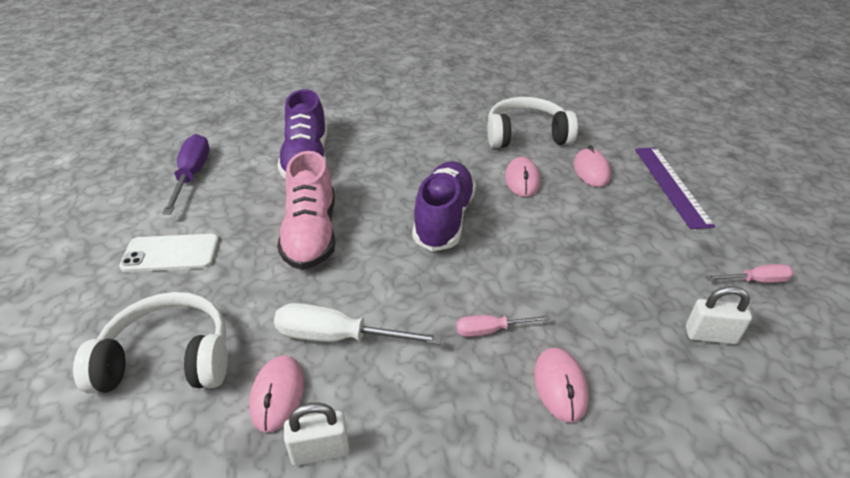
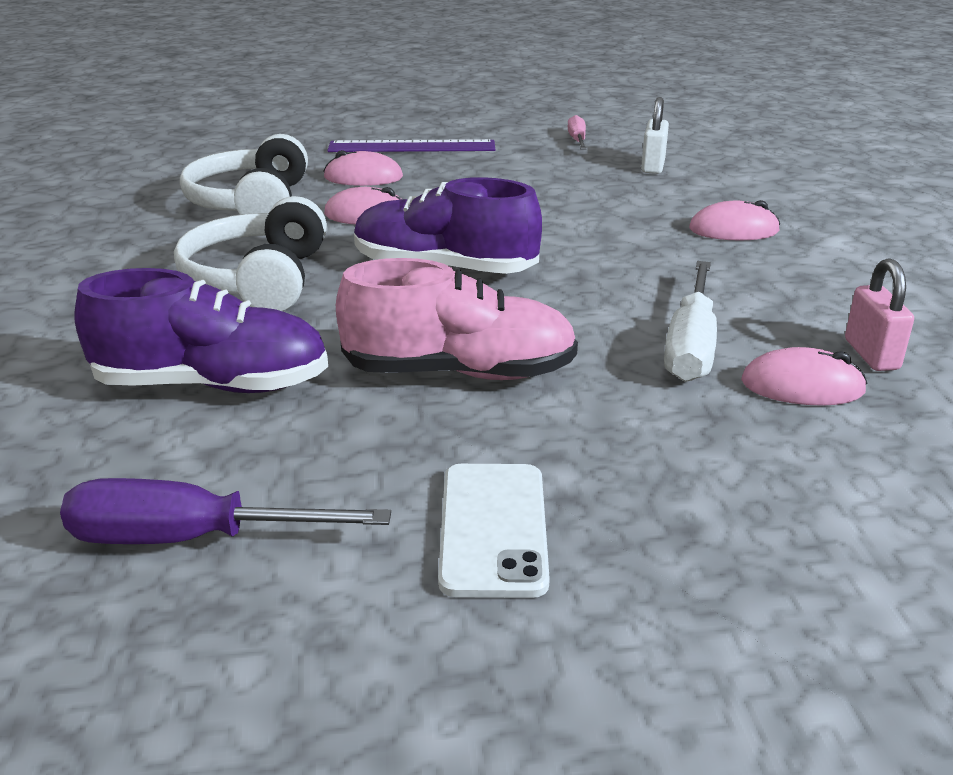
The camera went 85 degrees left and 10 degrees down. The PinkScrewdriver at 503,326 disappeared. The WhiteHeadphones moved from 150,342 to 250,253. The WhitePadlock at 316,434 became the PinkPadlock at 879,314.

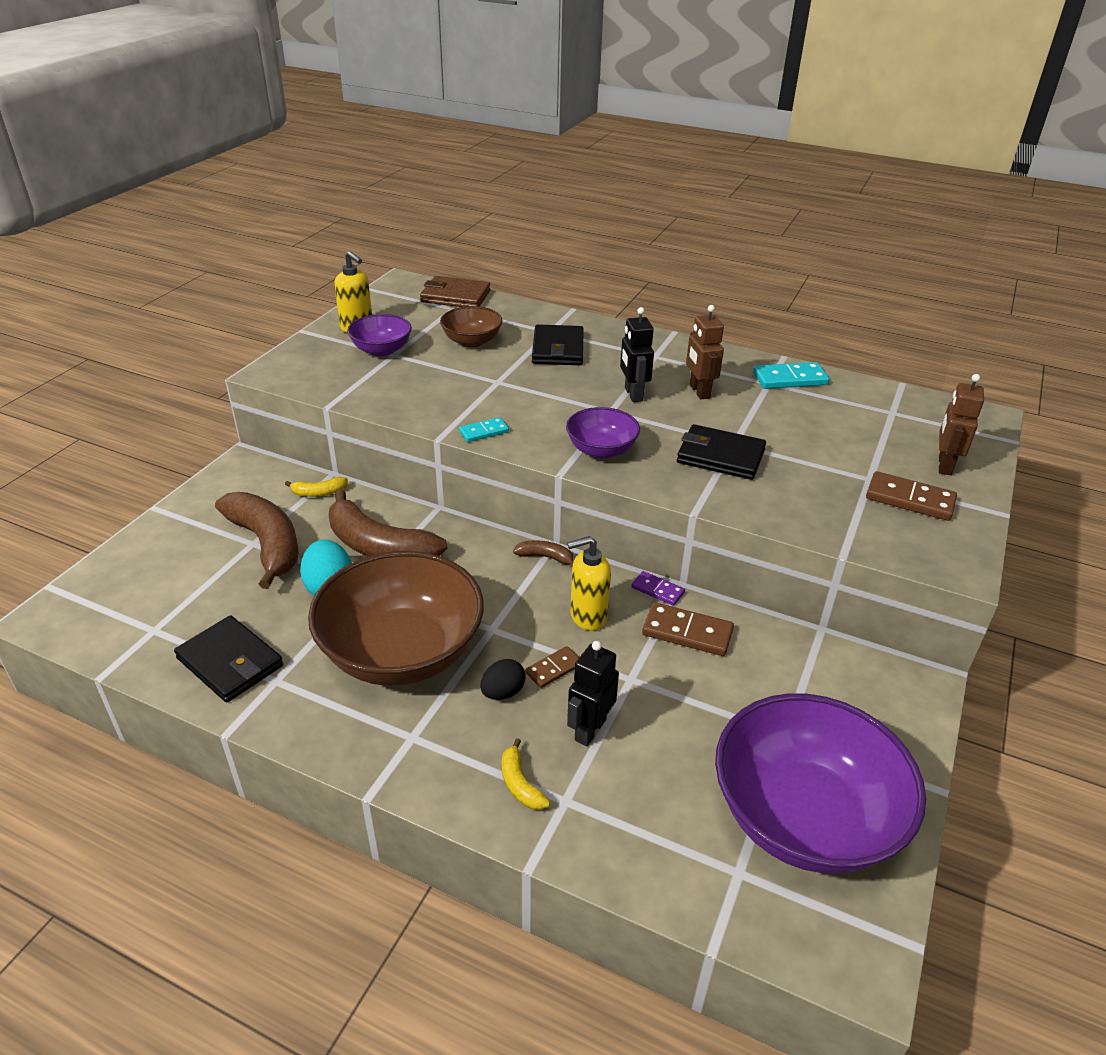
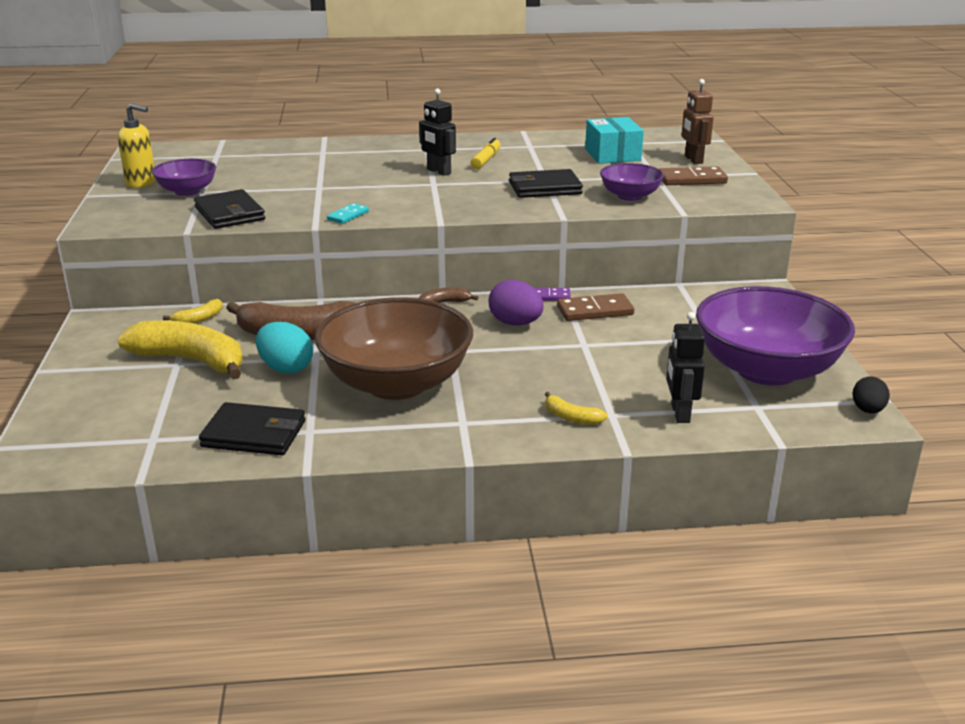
The camera went 30 degrees left and 10 degrees down. The BrownWallet at 455,291 disappeared. The BrownBowl at 471,326 disappeared. The BrownDomino at 552,667 disappeared. The TurquoiseDomino at 791,375 disappeared. The TurquoiseBox at 614,140 appeared. The BlackEgg moved from 502,679 to 871,395. The BlackWallet moved from 558,344 to 229,209. The PurpleBowl moved from 603,433 to 632,182. The BlackRobot moved from 593,693 to 685,367. The YellowSoapDispenser at 589,583 was replaced by the PurpleEgg at 516,303. The BrownRobot at 705,352 was replaced by the YellowMarker at 485,153. The BrownBanana at 256,540 became the YellowBanana at 180,349.

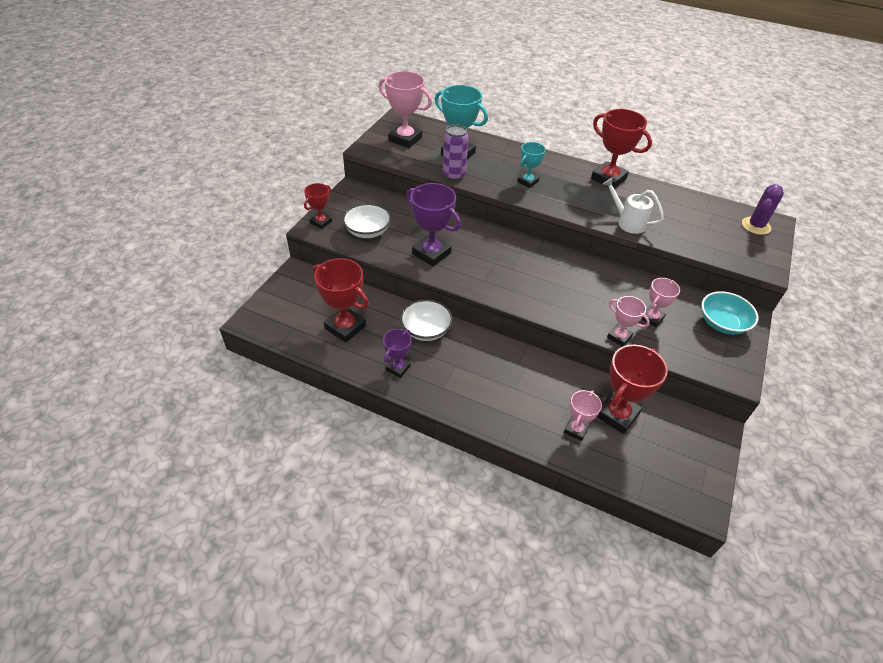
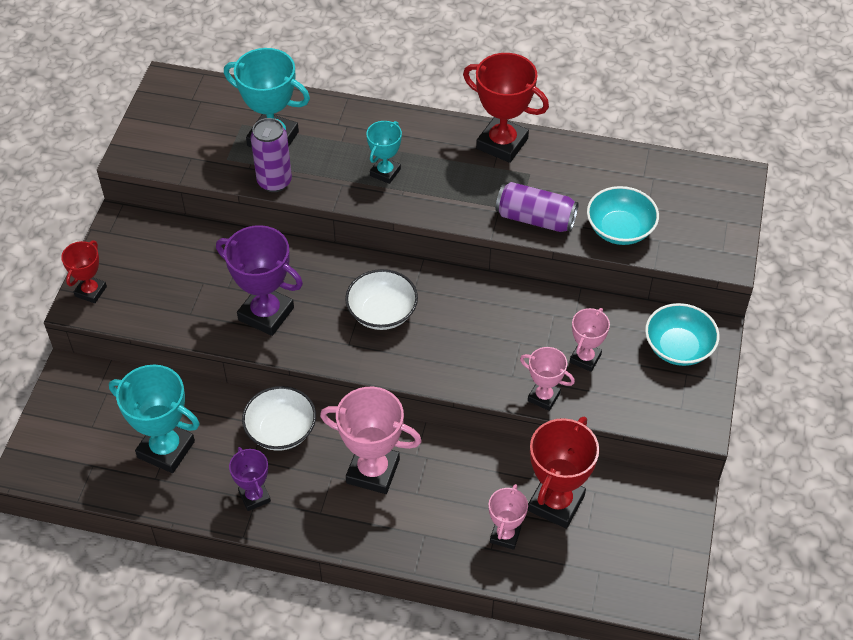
The camera went 10 degrees left and 5 degrees up. The PurpleCactus at 763,209 disappeared. The TurquoiseBowl at 623,215 appeared. The WhiteBowl moved from 367,220 to 381,299. The PinkTrophy moved from 405,109 to 371,440. The WhiteWateringCan at 633,205 was replaced by the PurpleCan at 537,207. The RedTrophy at 341,300 became the TurquoiseTrophy at 154,419. The PurpleTrophy at 397,353 turned 45 degrees counterclockwise.

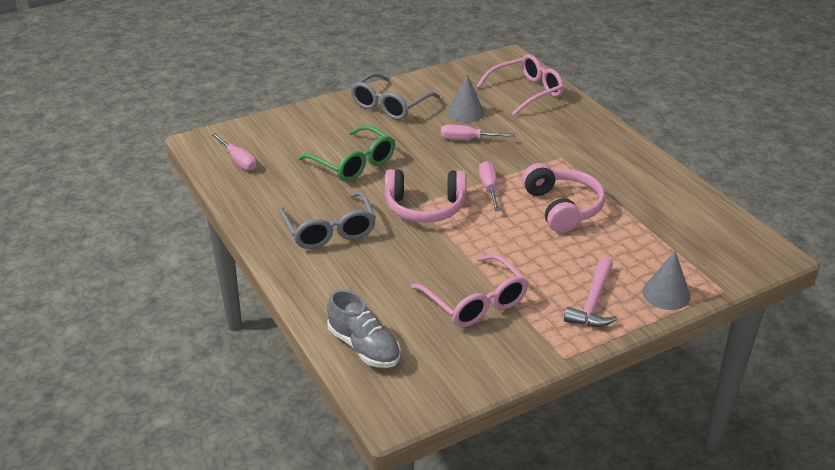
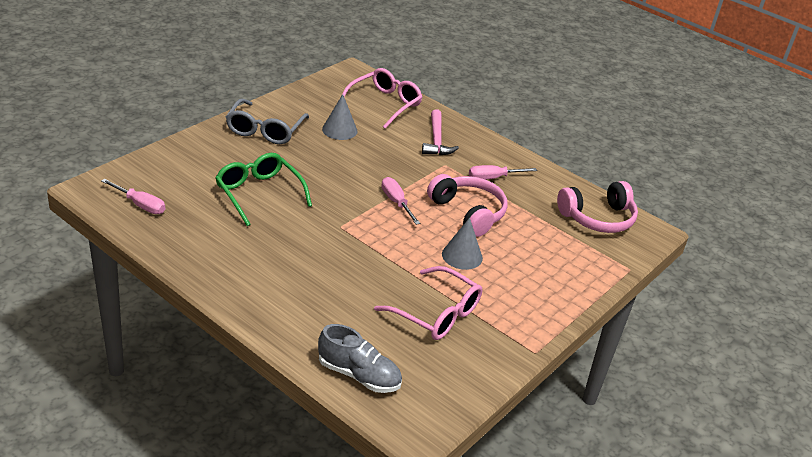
The camera went 25 degrees left and 0 degrees up. The GreyGlasses at 327,220 disappeared. The PinkHeadphones moved from 425,196 to 597,207. The PinkScrewdriver moved from 478,132 to 503,172. The PinkHammer moved from 590,292 to 440,132. The GreyCone moved from 666,280 to 462,244. The GreenGlasses at 346,153 turned 150 degrees counterclockwise.

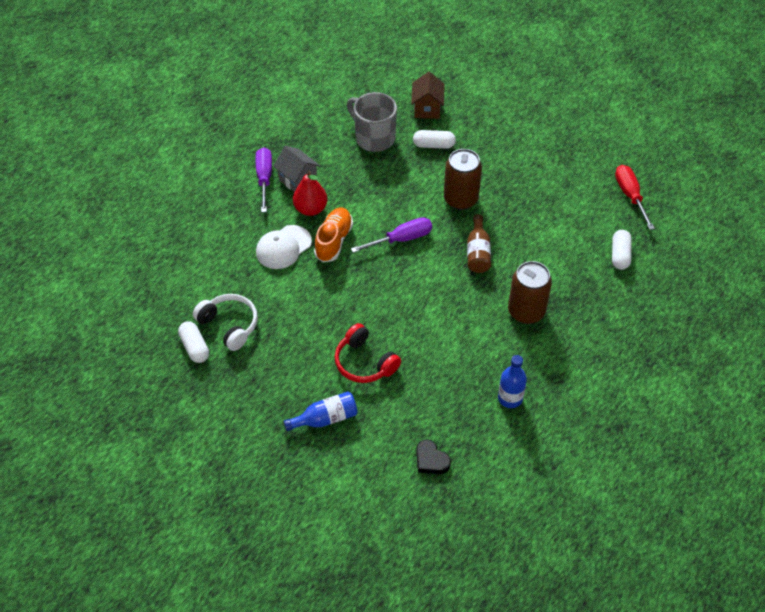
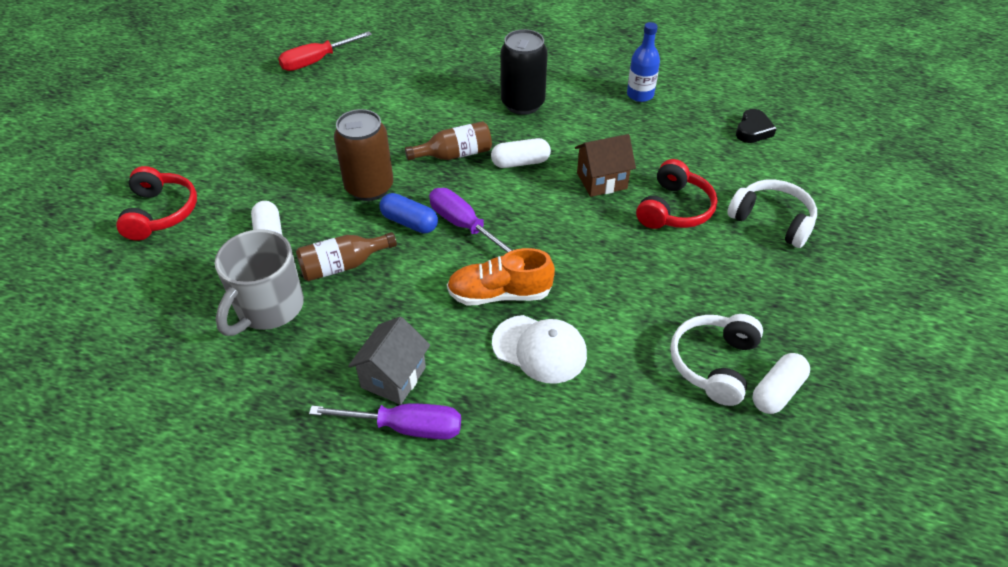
The camera went 110 degrees left and 5 degrees down. The RedPear at 310,193 disappeared. The RedHeadphones at 156,203 appeared. The BrownBottle at 346,256 appeared. The BlueCapsule at 408,213 appeared. The BrownHouse moved from 428,95 to 605,165. The WhiteCapsule moved from 622,250 to 521,153. The BlueBottle at 320,411 was replaced by the WhiteHeadphones at 772,214. The BrownCan at 530,292 became the BlackCan at 524,72. The PurpleScrewdriver at 264,179 turned 150 degrees counterclockwise.

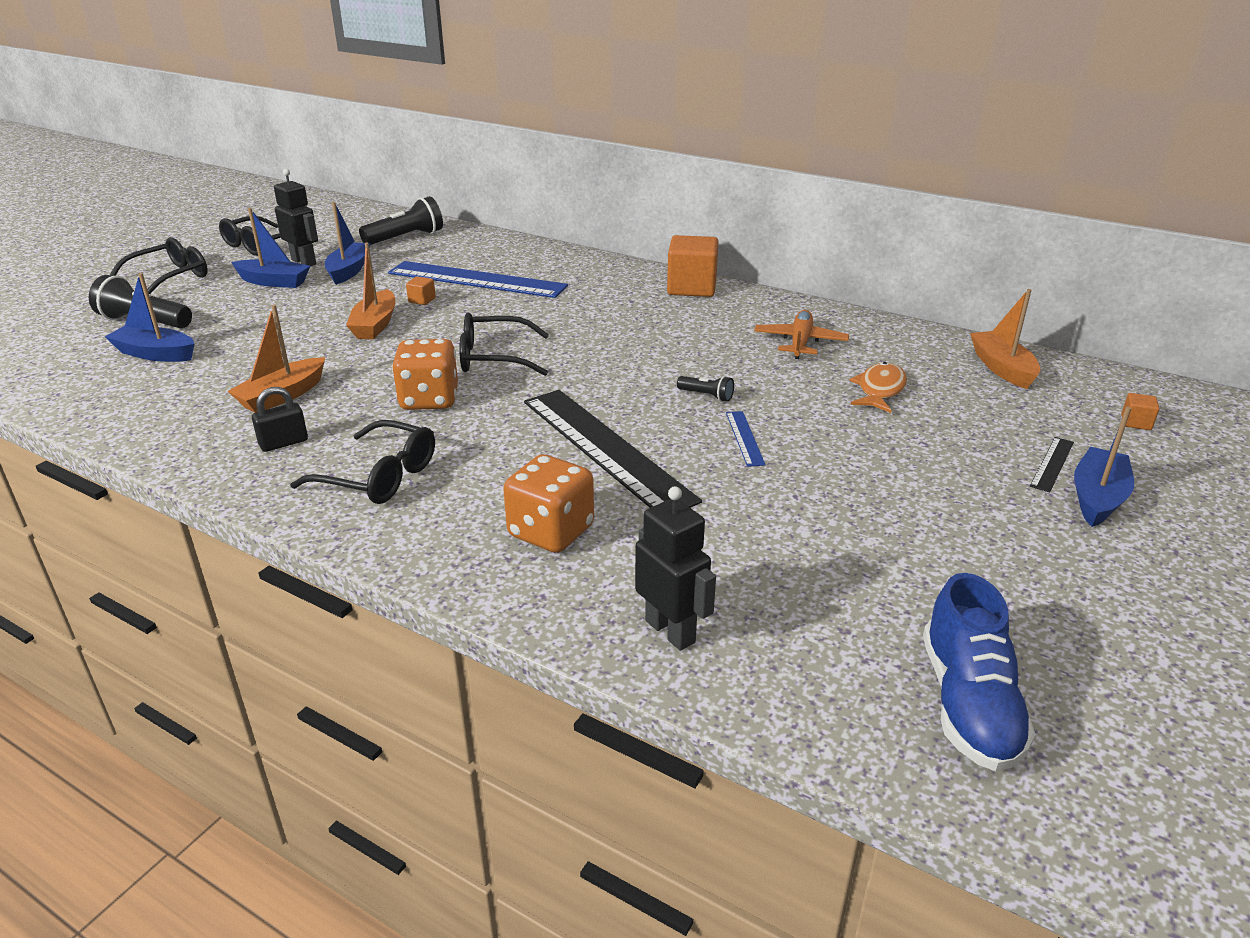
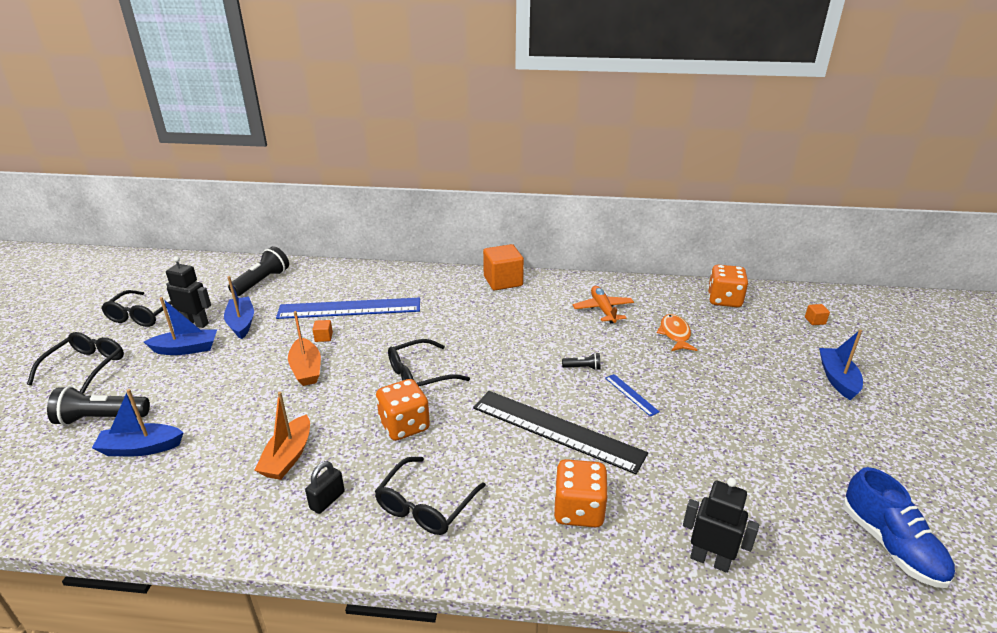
The camera went 25 degrees left and 0 degrees up. The BlackRuler at 1052,464 disappeared. The OrangeBoat at 1005,339 was replaced by the OrangeDice at 728,286. The BlackGlasses at 362,462 turned 120 degrees clockwise.

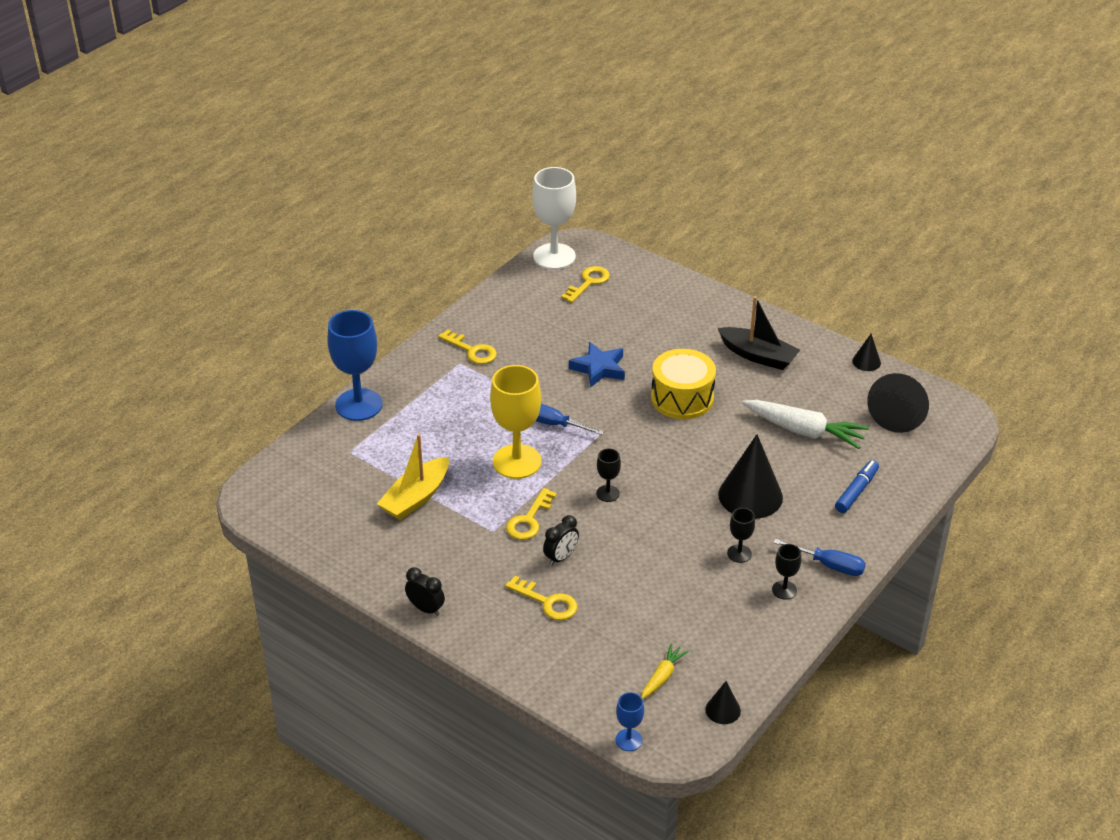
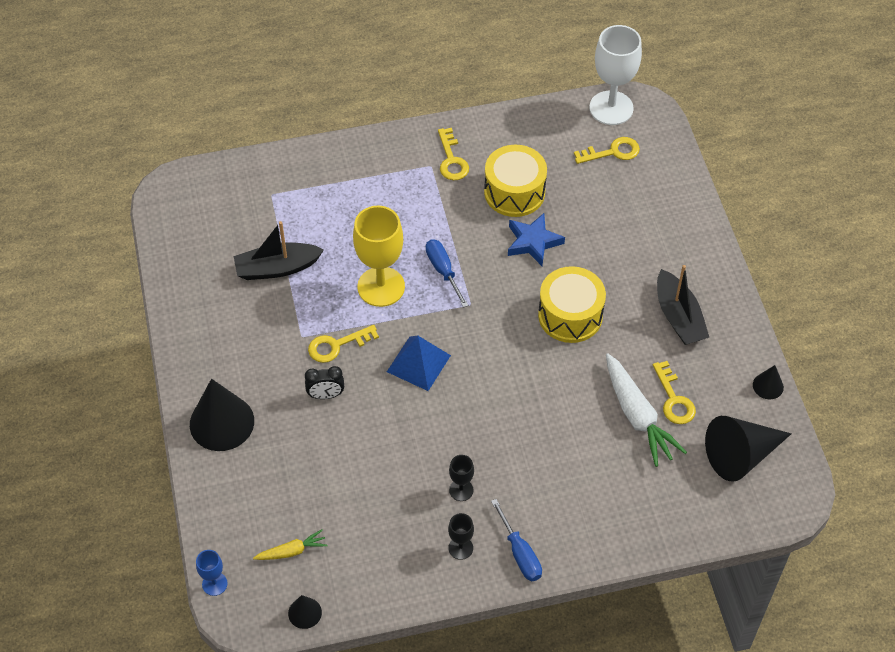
The camera went 40 degrees right and 15 degrees up. The BlueGoblet at 355,365 disappeared. The BlackClock at 425,591 disappeared. The BlueMarker at 857,486 disappeared. The YellowDrum at 515,181 appeared. The YellowKey moved from 541,597 to 674,392. The BlackCone moved from 750,476 to 222,415. The BlackGoblet at 608,475 was replaced by the BluePyramid at 419,363. The YellowBoat at 413,477 became the BlackBoat at 279,250.

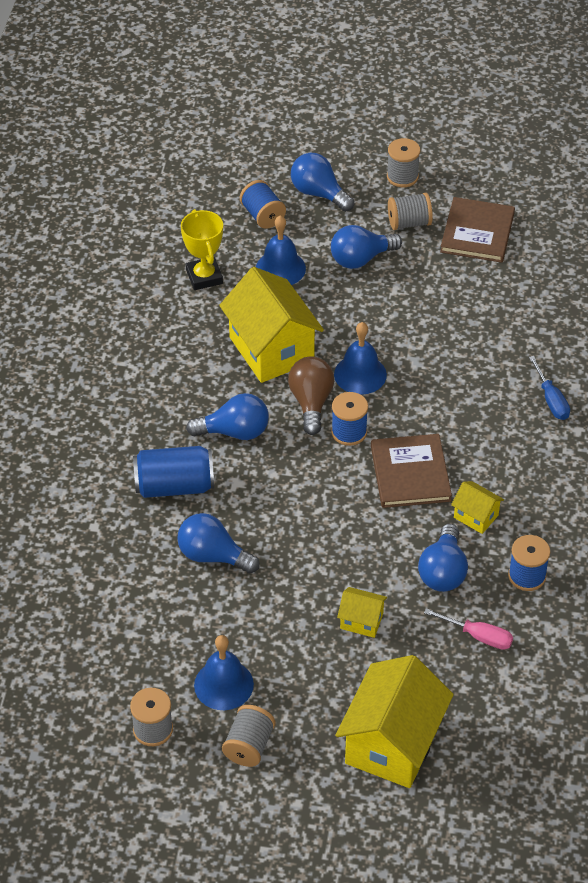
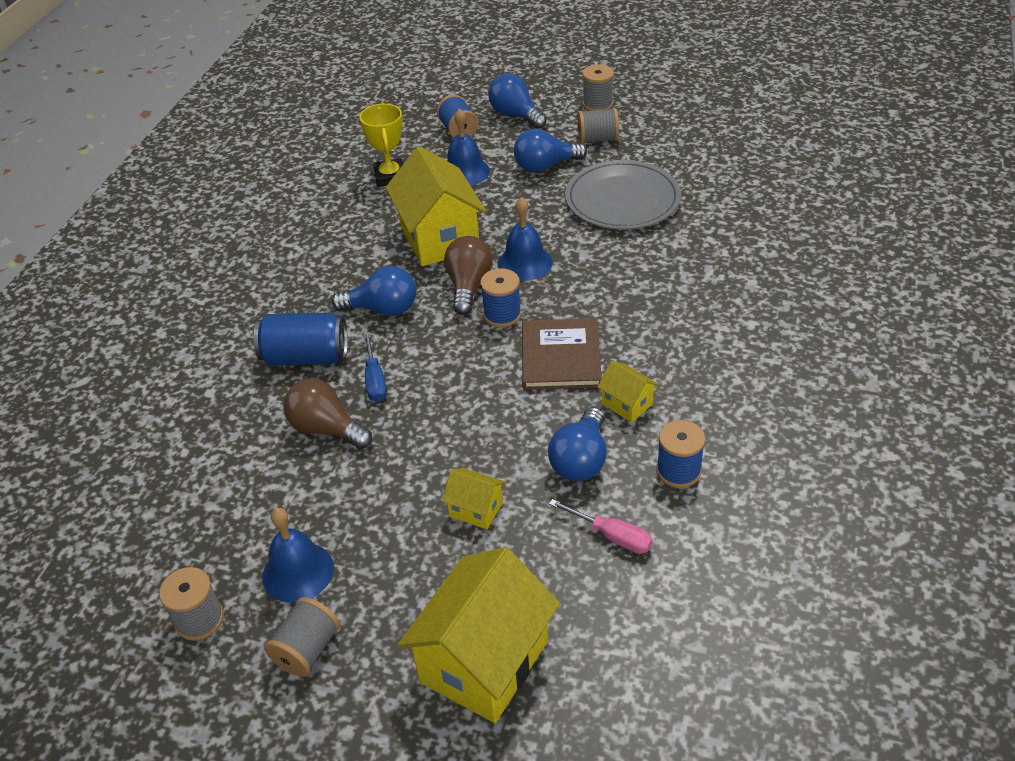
The camera went 10 degrees right and 5 degrees down. The BrownBook at 477,230 disappeared. The GreyPlate at 623,195 appeared. The BlueScrewdriver moved from 549,388 to 375,367. The BlueLightBulb at 218,543 became the BrownLightBulb at 327,413.

